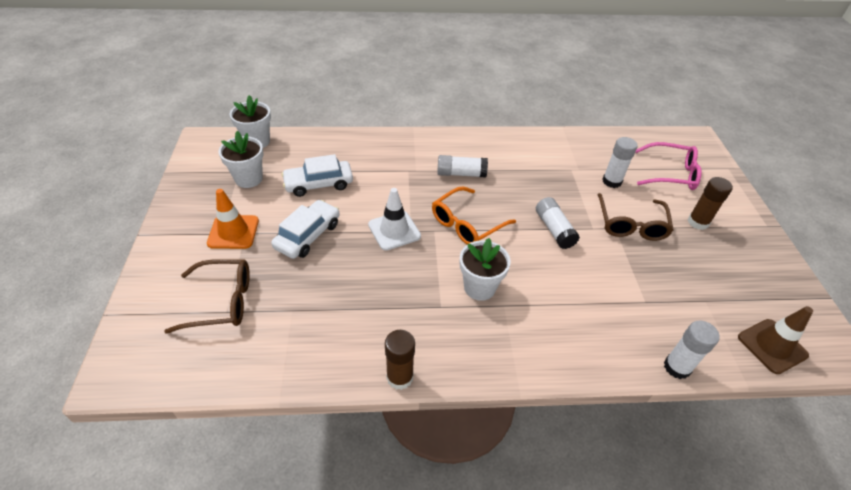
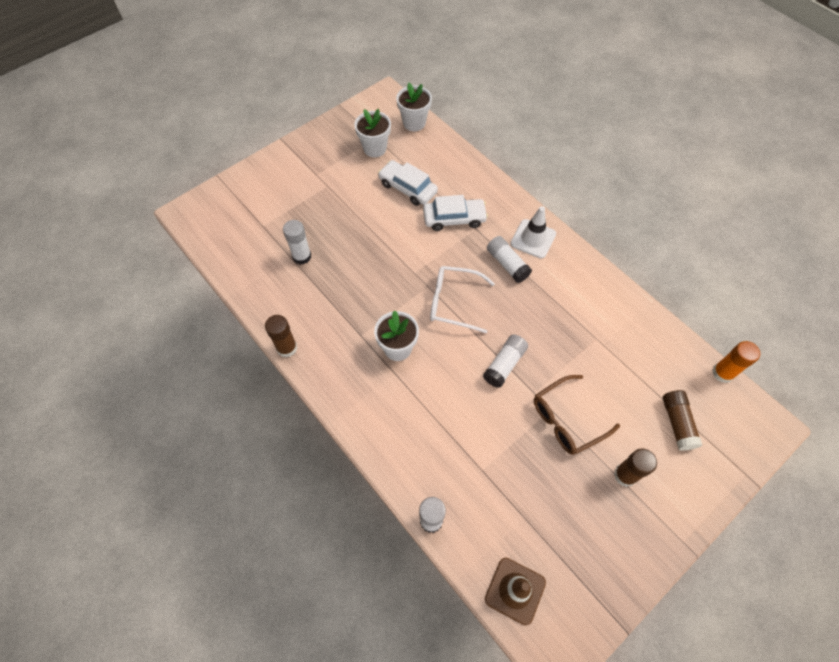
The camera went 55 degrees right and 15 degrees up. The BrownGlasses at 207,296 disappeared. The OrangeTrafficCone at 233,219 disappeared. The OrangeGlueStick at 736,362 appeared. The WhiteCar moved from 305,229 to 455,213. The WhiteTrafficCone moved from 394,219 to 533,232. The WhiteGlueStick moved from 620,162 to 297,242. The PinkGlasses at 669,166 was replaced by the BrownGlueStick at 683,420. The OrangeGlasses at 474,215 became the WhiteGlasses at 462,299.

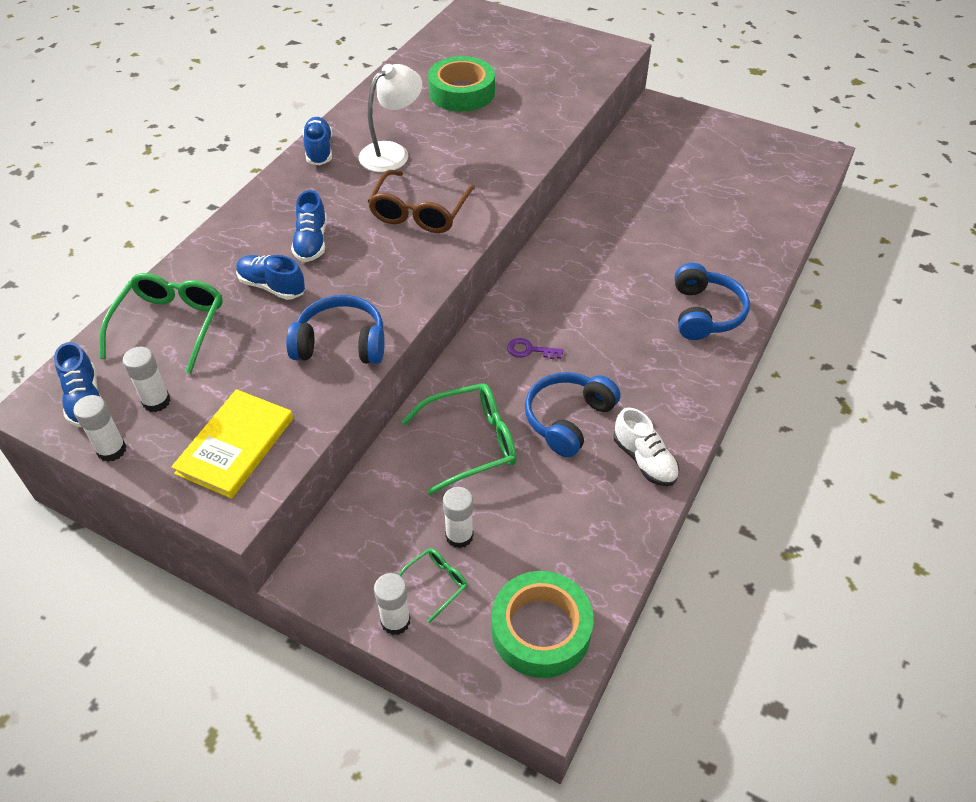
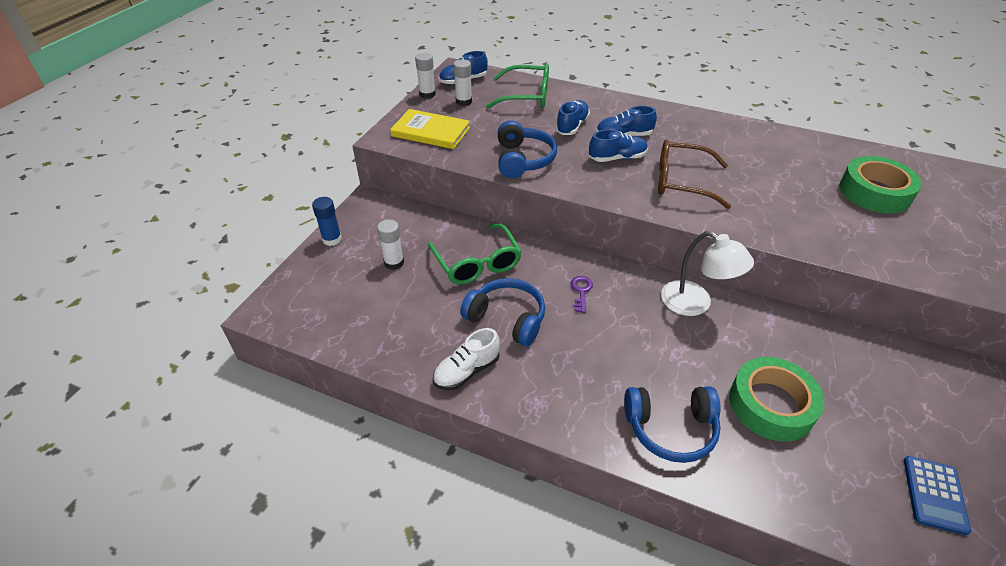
The camera went 85 degrees right and 5 degrees down. The GreenGlasses at 433,585 disappeared. The BlueCalculator at 937,495 appeared. The BlueShoe moved from 317,141 to 618,145. The WhiteLamp moved from 390,118 to 707,273. The GreenTape moved from 543,624 to 776,399. The WhiteGlueStick at 392,604 became the BlueGlueStick at 327,221.

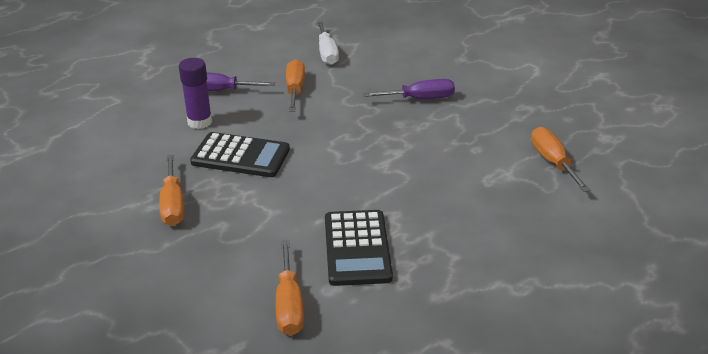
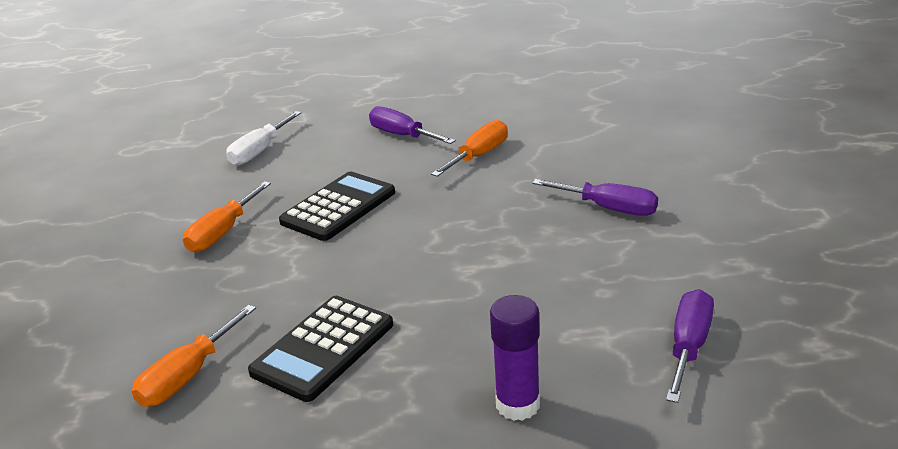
The camera went 40 degrees right and 5 degrees down. The PurpleGlueStick moved from 195,93 to 515,358. The WhiteScrewdriver moved from 328,43 to 263,138. The OrangeScrewdriver at 560,159 became the PurpleScrewdriver at 690,346. The BlackCalculator at 240,154 turned 105 degrees counterclockwise.

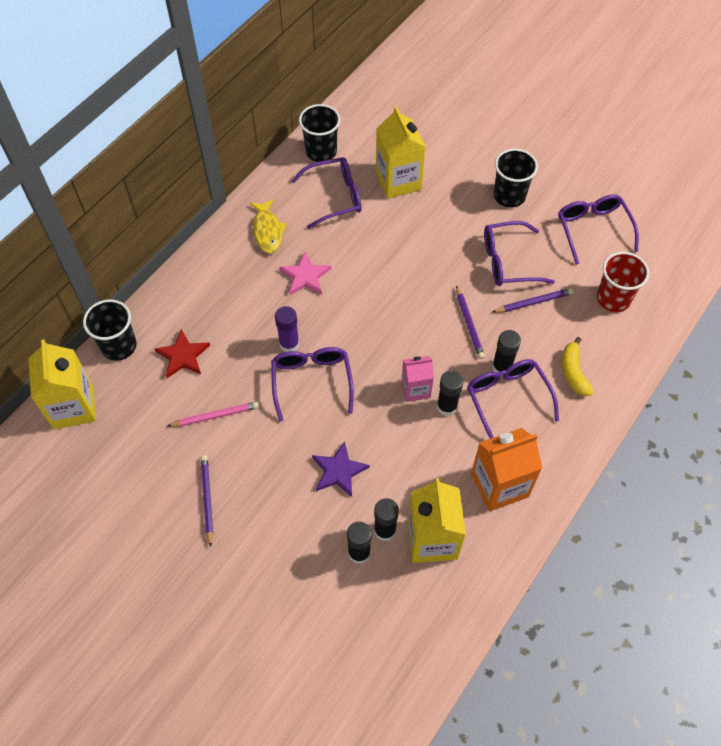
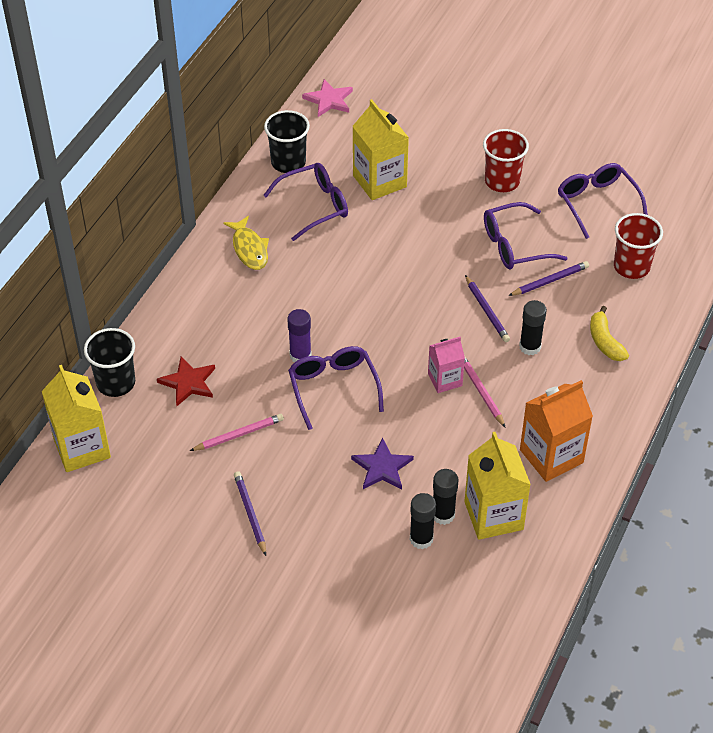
The camera went 10 degrees left and 10 degrees down. The PurpleGlasses at 513,399 disappeared. The PinkStar moved from 305,273 to 327,98. The BlackGlueStick at 450,393 was replaced by the PinkPencil at 484,391. The BlackCup at 516,178 became the RedCup at 506,160.

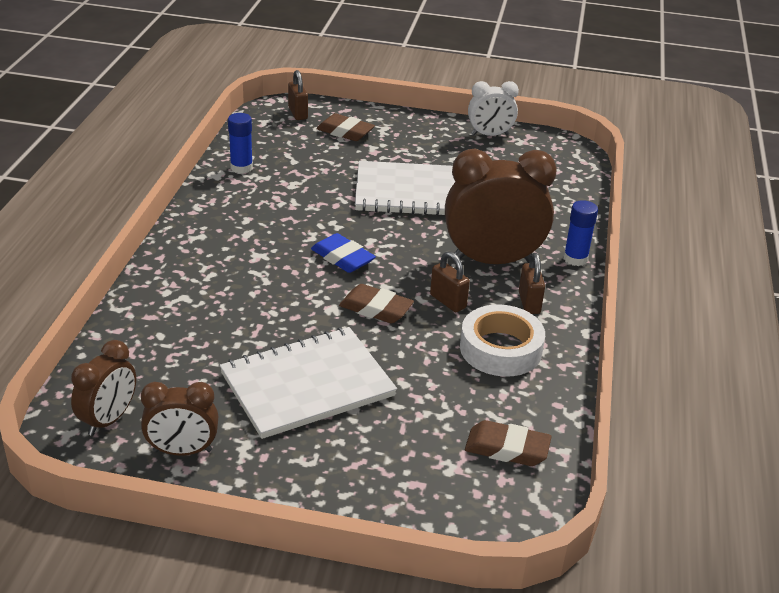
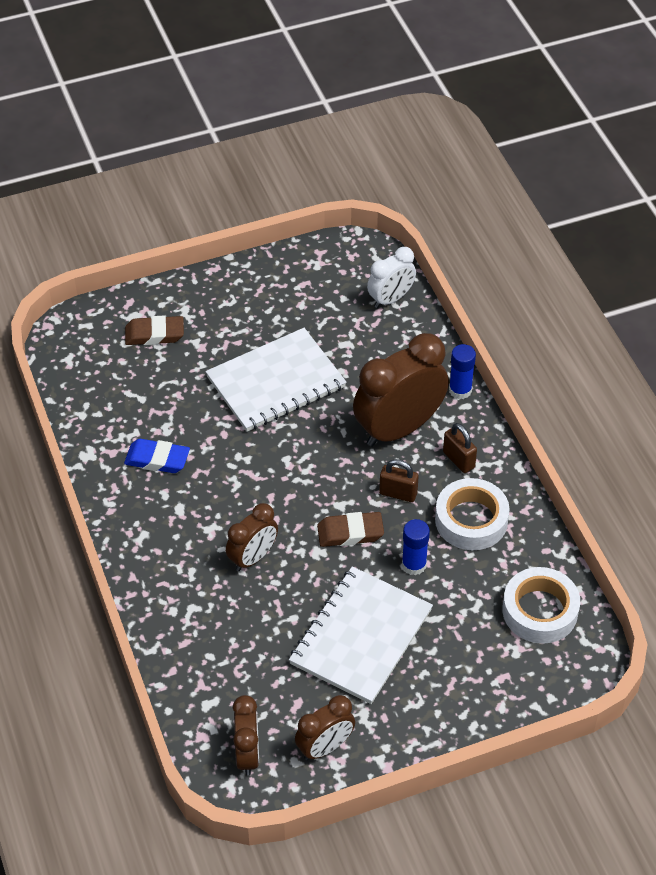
The camera went 30 degrees left and 15 degrees up. The BrownPadlock at 298,95 disappeared. The BrownClock at 252,537 appeared. The BlueGlueStick moved from 240,143 to 416,547. The BlueEraser moved from 343,253 to 157,456. The WhiteClock moved from 493,108 to 391,277. The BrownEraser at 508,443 was replaced by the WhiteTape at 541,605.

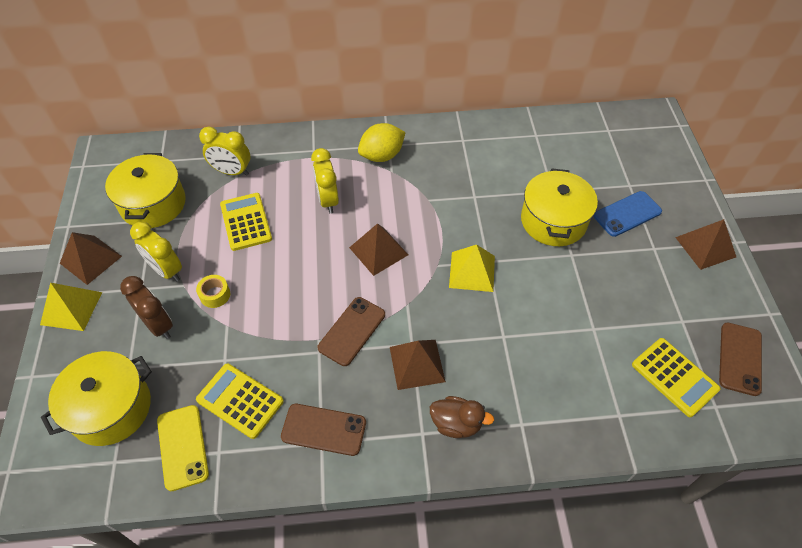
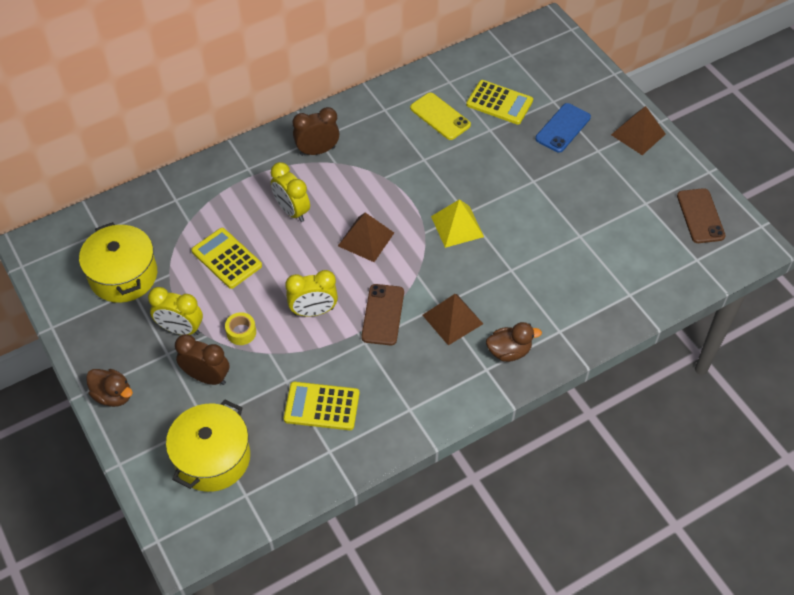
The camera went 25 degrees left and 0 degrees up. The BrownPyramid at 91,258 disappeared. The BrownPhone at 323,430 disappeared. The YellowPot at 559,207 disappeared. The YellowPhone moved from 183,448 to 440,116. The YellowClock moved from 224,151 to 311,293. The YellowCalculator moved from 676,377 to 499,102. The YellowPyramid at 71,307 was replaced by the BrownDuck at 109,388. The YellowLemon at 382,142 was replaced by the BrownClock at 315,131.

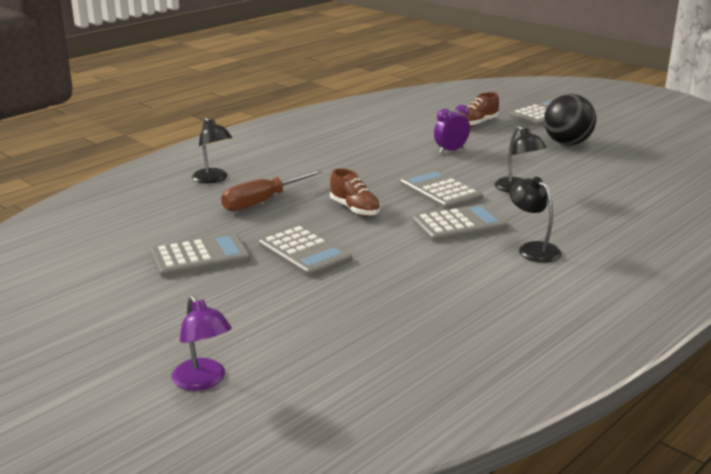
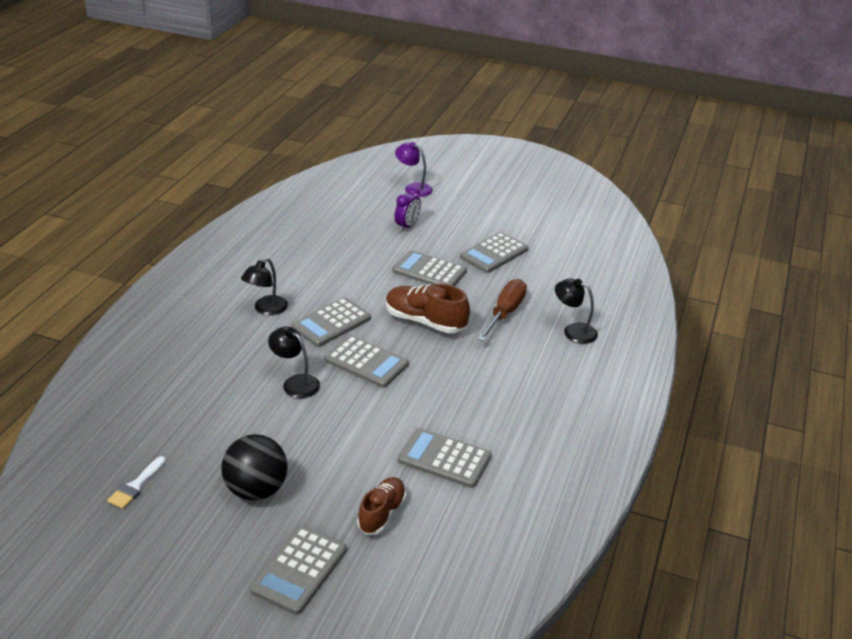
The camera went 155 degrees right and 10 degrees up. The WhiteBrush at 136,482 appeared. The GreyCalculator at 445,458 appeared. The PurpleClock moved from 452,129 to 408,209. The BlackLamp at 535,220 turned 90 degrees clockwise. The BrownShoe at 355,192 changed to 1.51 times the size.

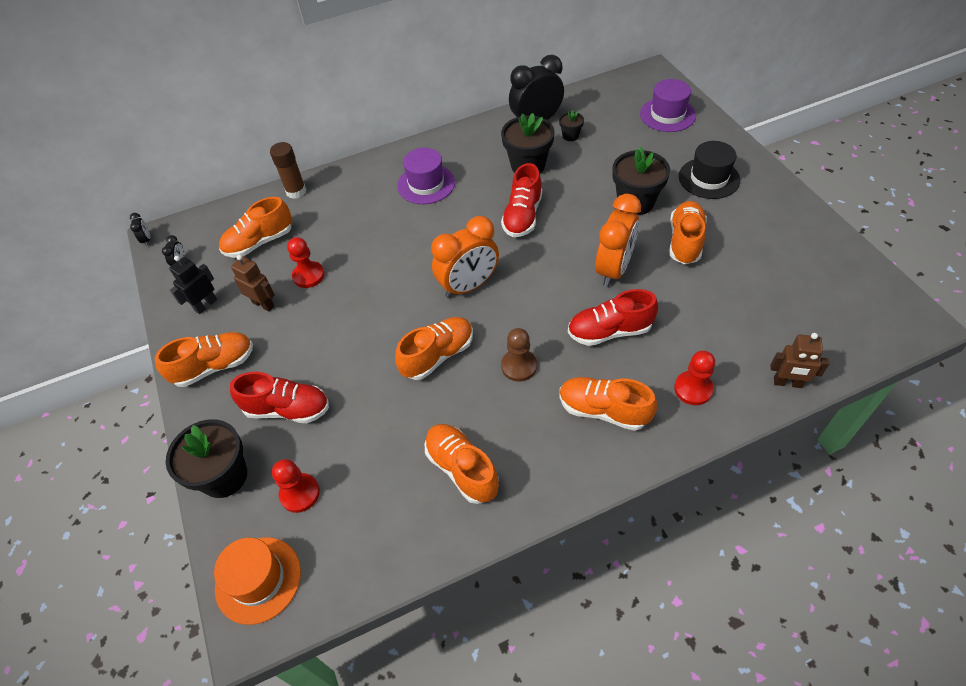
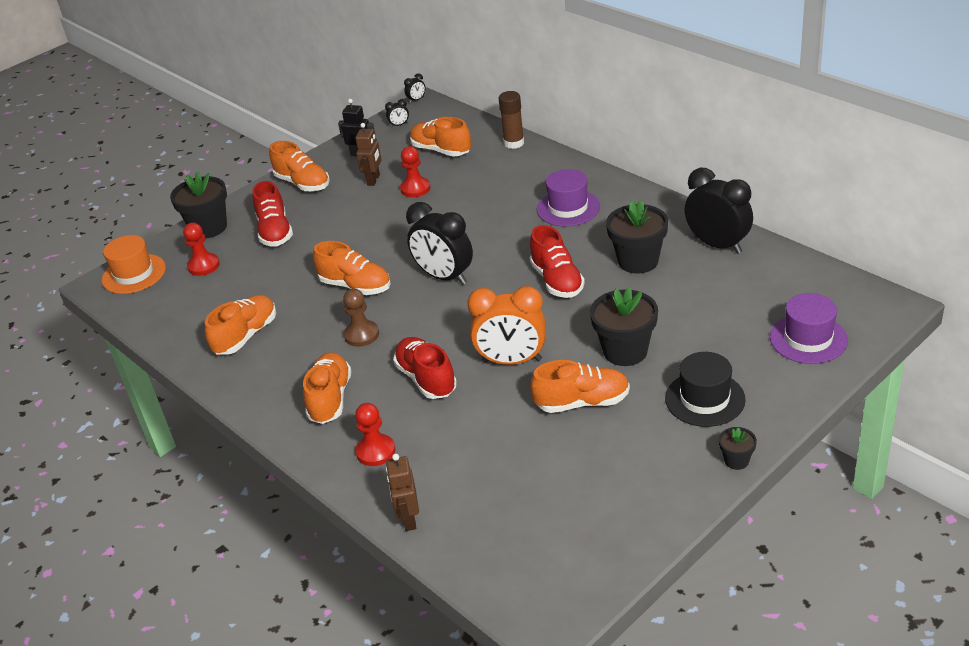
The camera went 70 degrees right and 15 degrees down. The BlackFlowerPot moved from 571,126 to 738,448. The OrangeClock at 465,257 became the BlackClock at 439,243. The RedShoe at 521,200 turned 105 degrees counterclockwise.

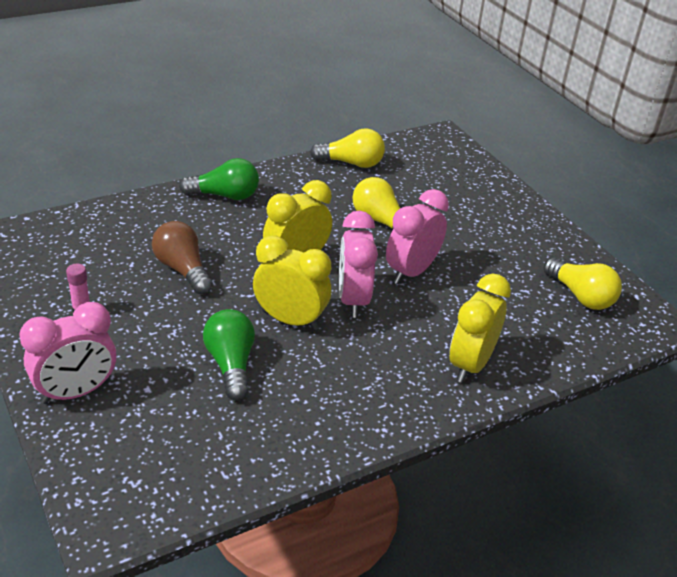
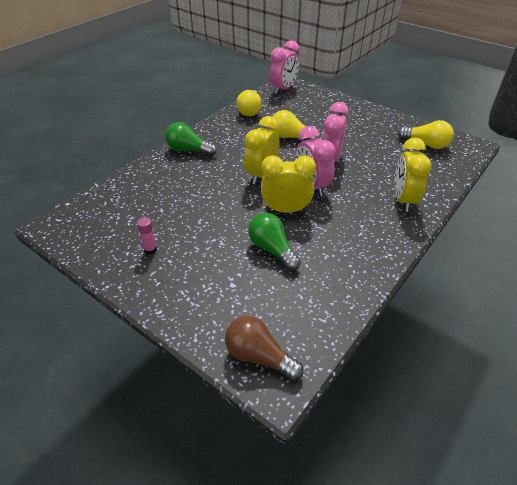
The camera went 20 degrees left and 5 degrees up. The PinkClock moved from 67,353 to 284,67. The BrownLightBulb moved from 182,257 to 264,348. The GreenLightBulb at 219,179 turned 135 degrees counterclockwise. The YellowLightBulb at 347,148 turned 105 degrees clockwise.

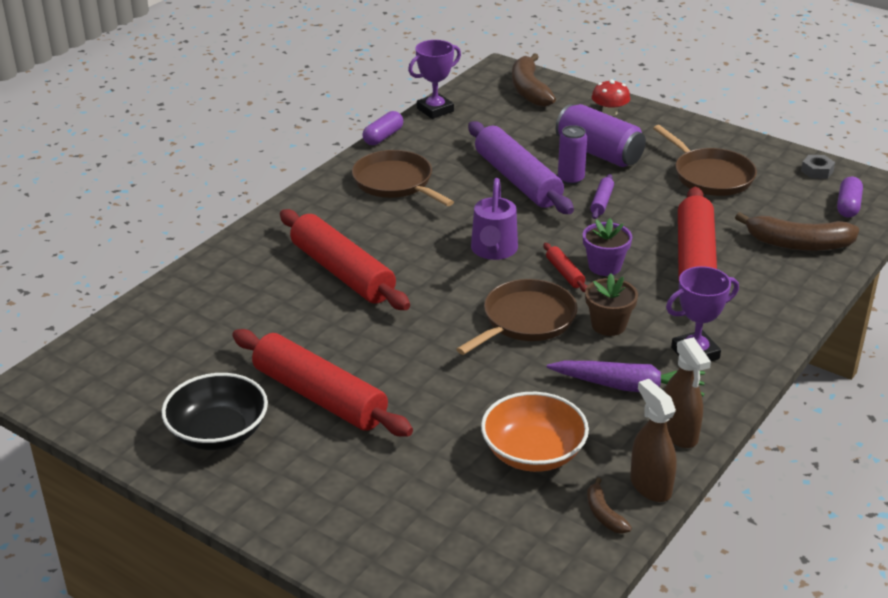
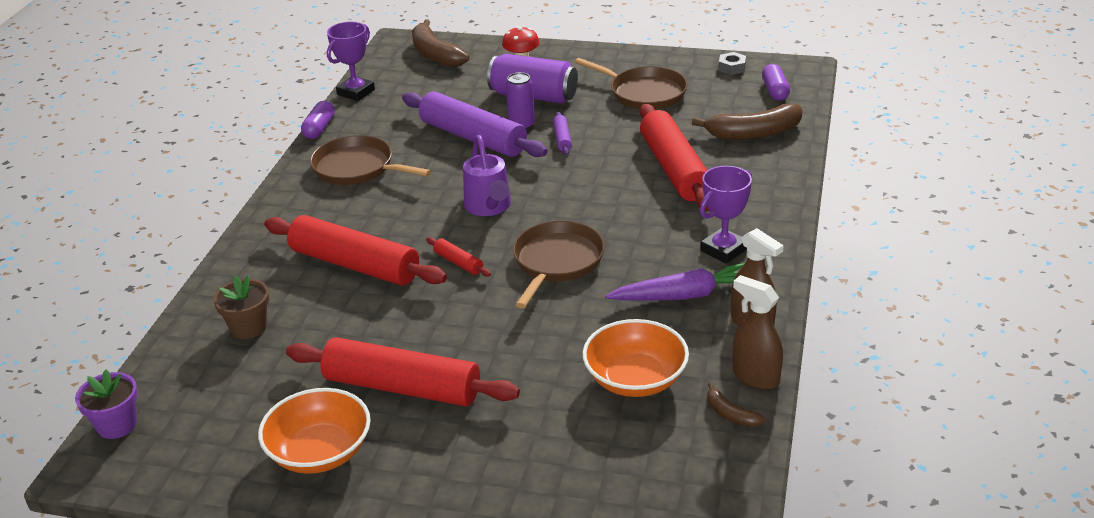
The camera went 20 degrees left and 0 degrees up. The RedRollingPin moved from 565,267 to 458,257. The PurpleFlowerPot moved from 607,247 to 106,404. The BrownFlowerPot moved from 611,304 to 241,307. The BlackBowl at 214,411 became the OrangeBowl at 314,431.

